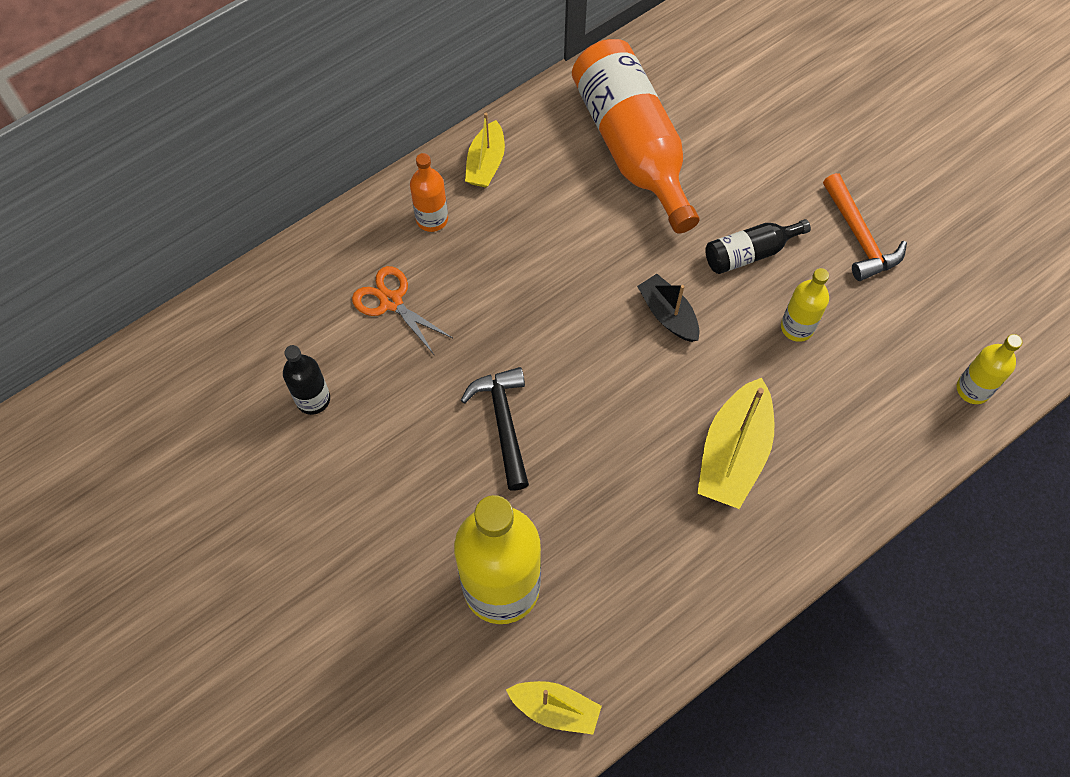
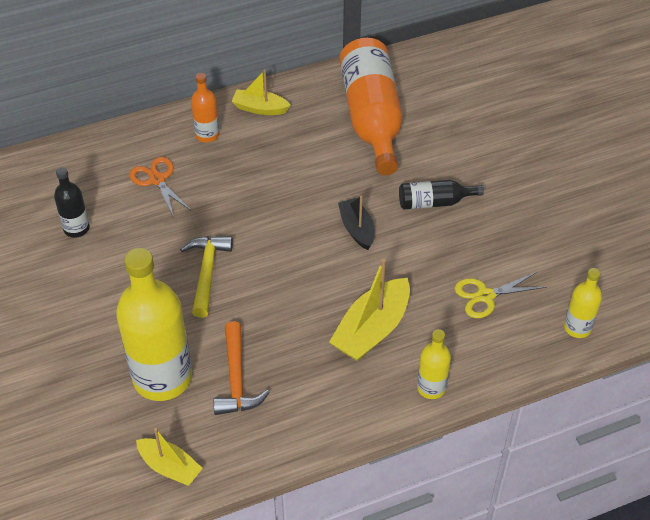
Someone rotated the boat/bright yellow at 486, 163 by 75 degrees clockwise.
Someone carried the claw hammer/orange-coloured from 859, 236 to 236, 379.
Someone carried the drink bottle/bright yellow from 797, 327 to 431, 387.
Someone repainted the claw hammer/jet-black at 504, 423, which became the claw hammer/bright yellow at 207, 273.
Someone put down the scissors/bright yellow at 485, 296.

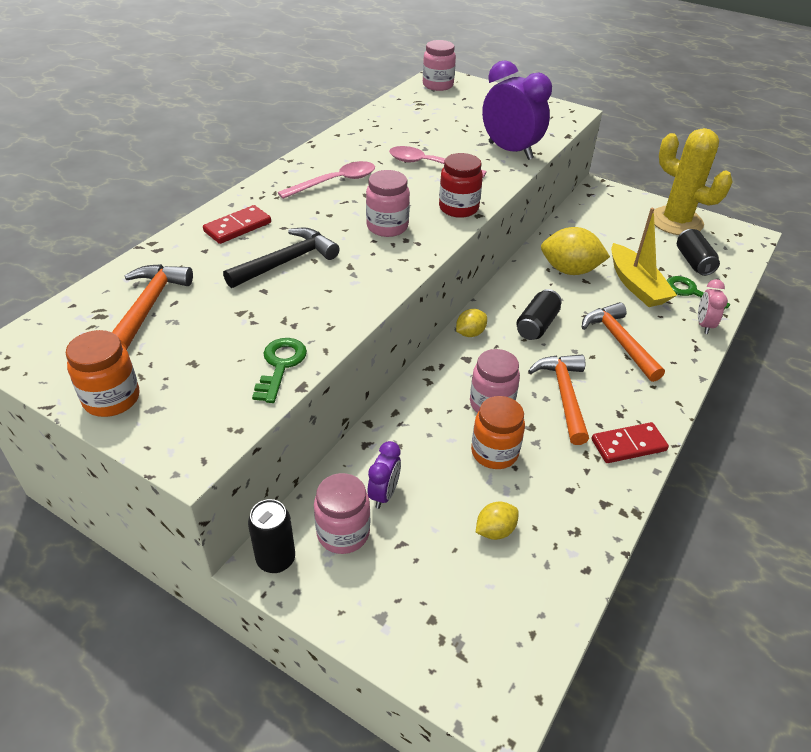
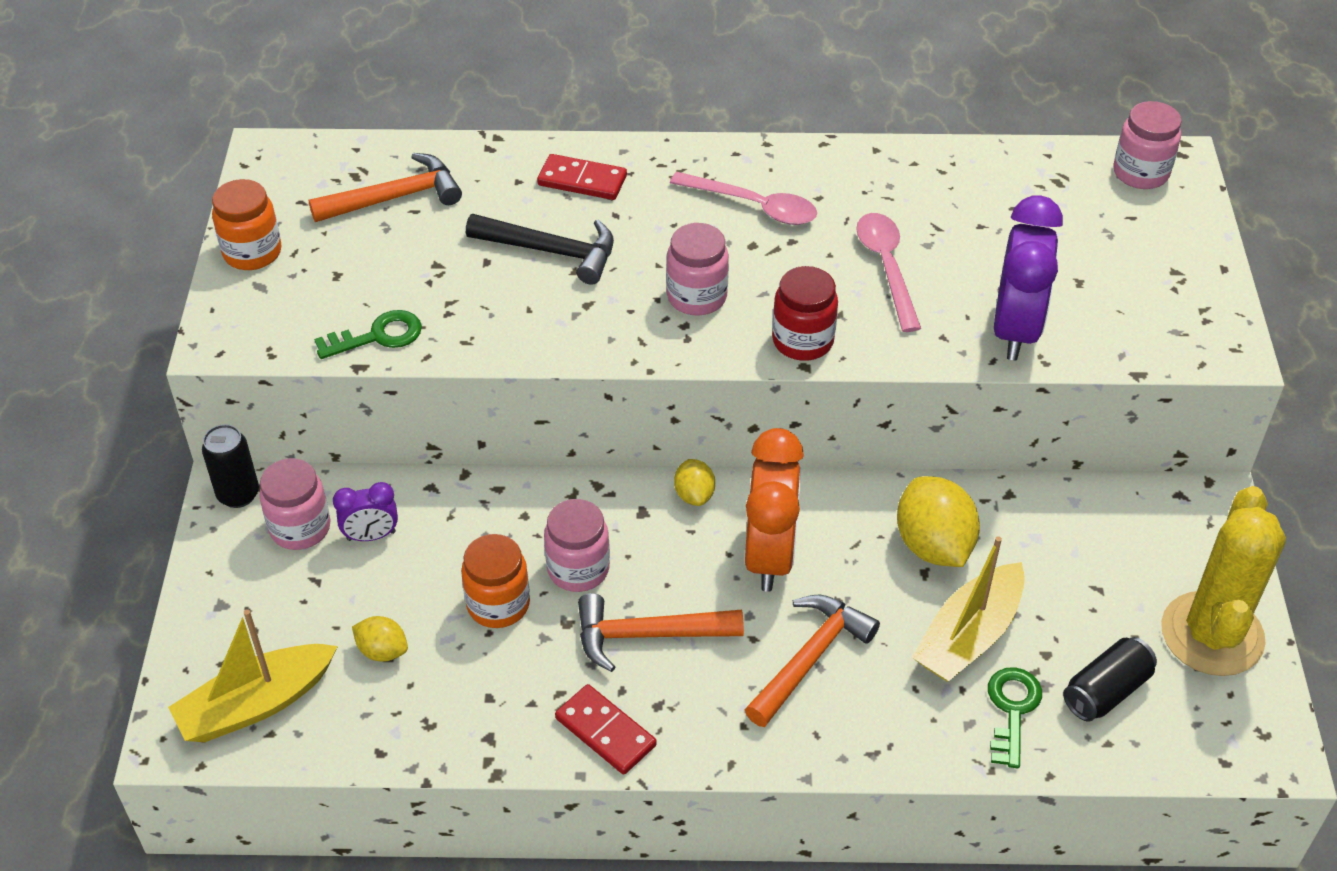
Someone took away the clock/pink at 704, 325.
Someone swapped the soda can/jet-black at 537, 325 for the clock/orange-coloured at 769, 556.
Someone rotated the toy lemon/bright yellow at 470, 333 by 60 degrees clockwise.
Someone rotated the claw hammer/orange-coloured at 564, 396 by 150 degrees counterclockwise.
Someone put down the boat/bright yellow at 256, 704.

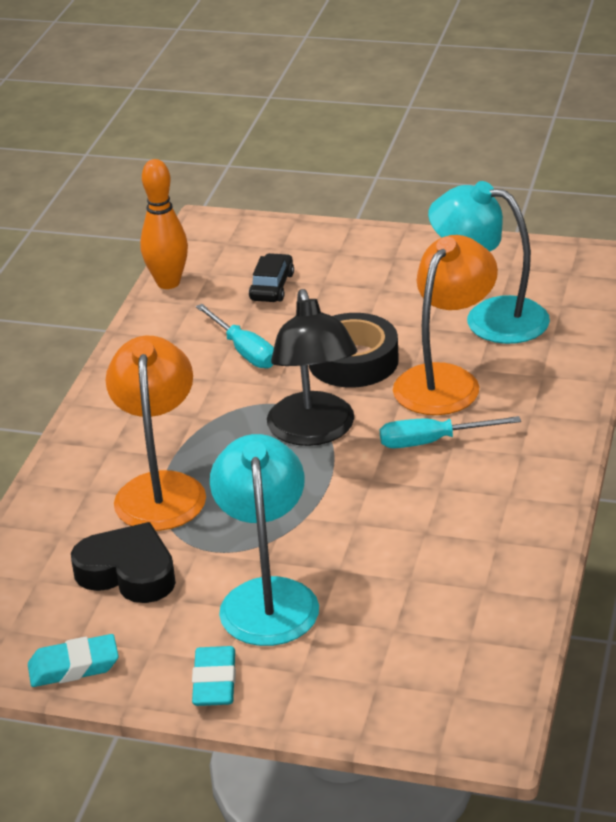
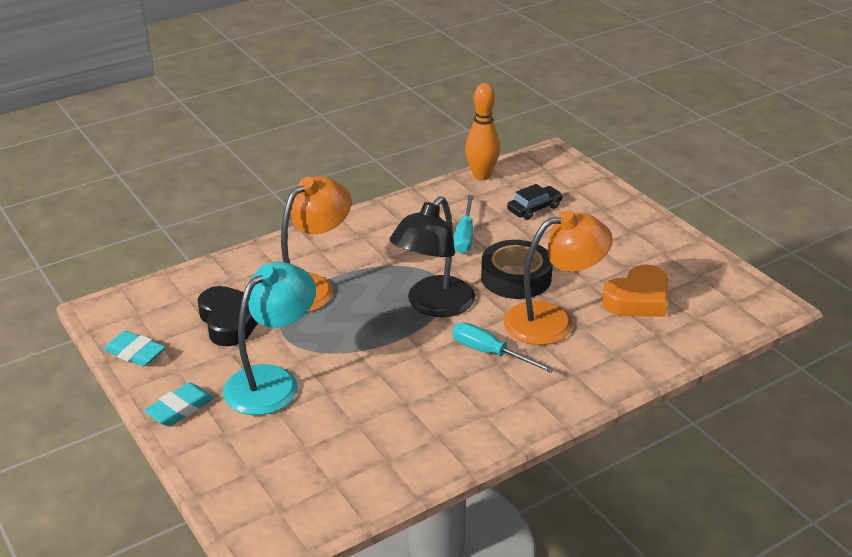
Someone swapped the reading lamp/teal at 490, 318 for the love heart/orange-coloured at 637, 299.

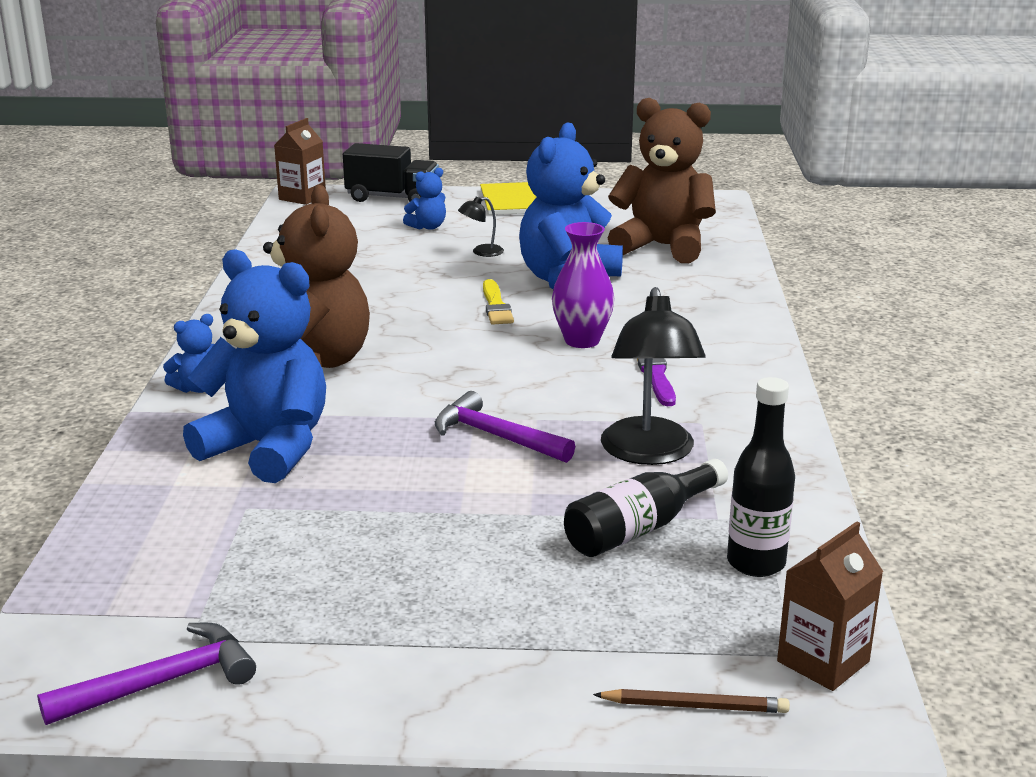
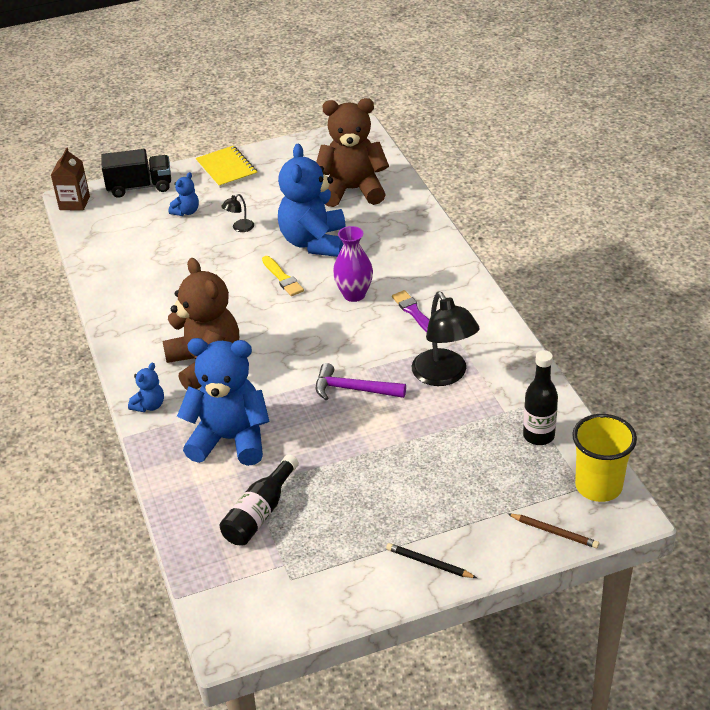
Someone carried the drink bottle/jet-black from 640, 528 to 260, 513.
Someone swapped the milk carton/brown at 823, 661 for the tumbler/bright yellow at 598, 486.
Someone took away the claw hammer/purple at 162, 683.
Someone rotated the pencil/brown at 695, 706 by 45 degrees clockwise.
Someone put down the pencil/jet-black at 429, 563.

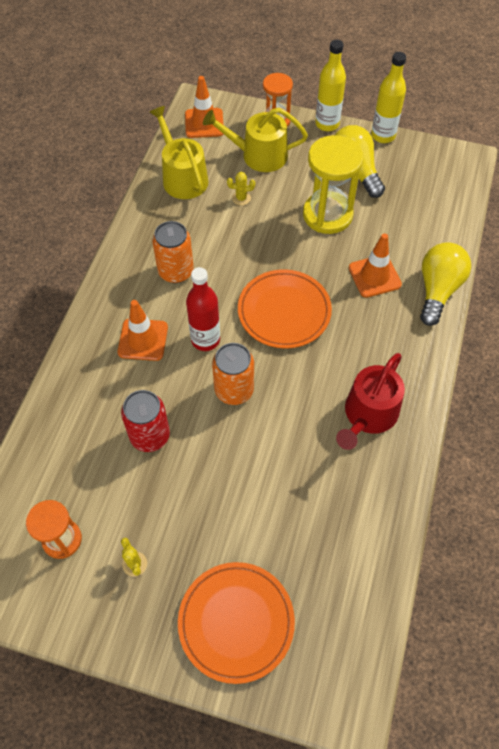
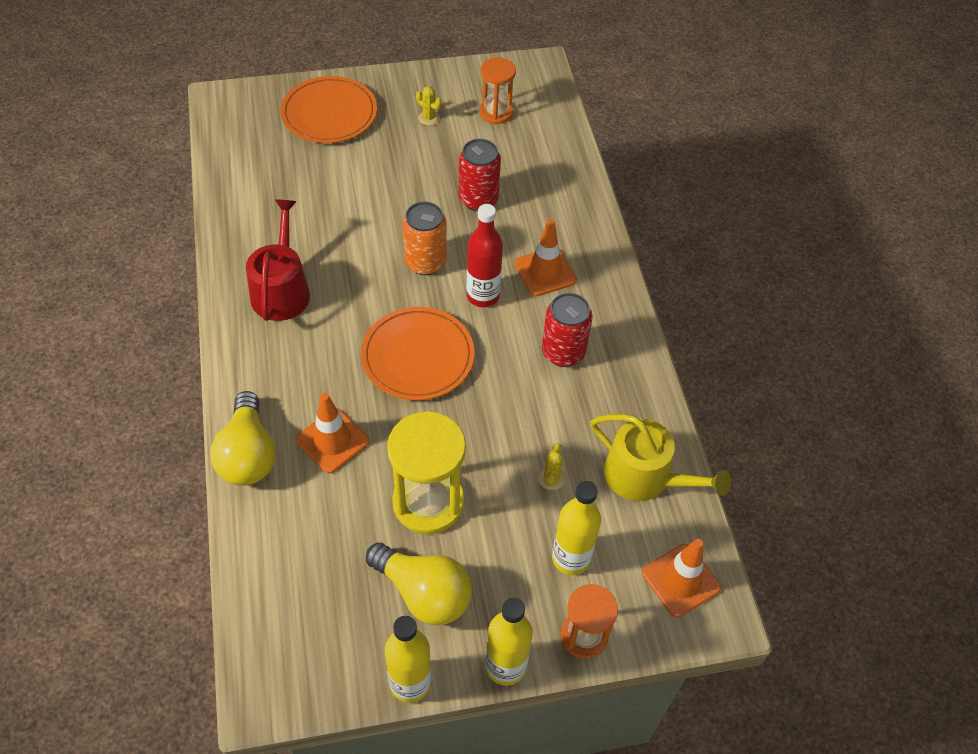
Someone swapped the sprinkling can/bright yellow at 258, 155 for the drink bottle/bright yellow at 571, 558.
Someone rotated the cactus/bright yellow at 241, 198 by 45 degrees counterclockwise.
Someone repainted the soda can/orange-coloured at 176, 271, which became the soda can/crimson at 563, 352.

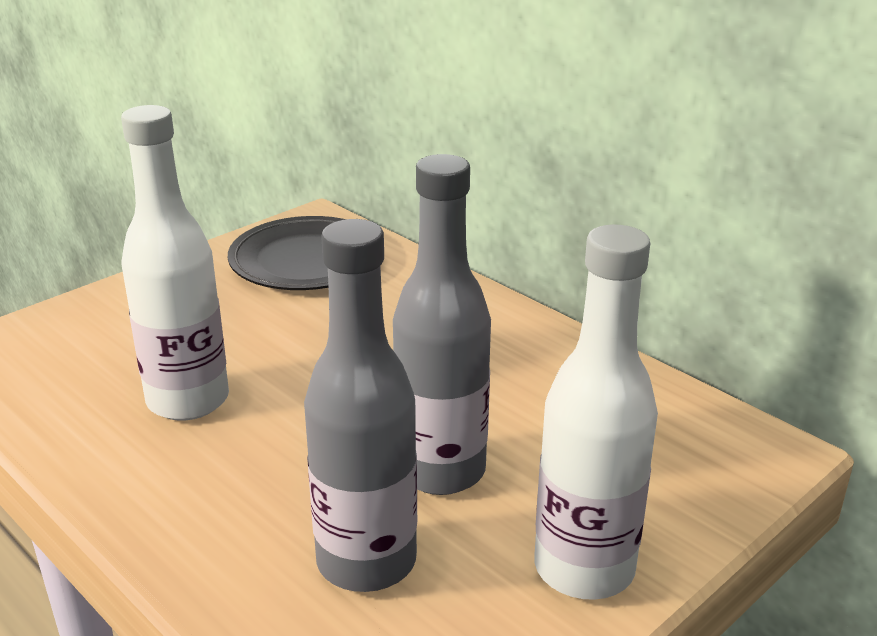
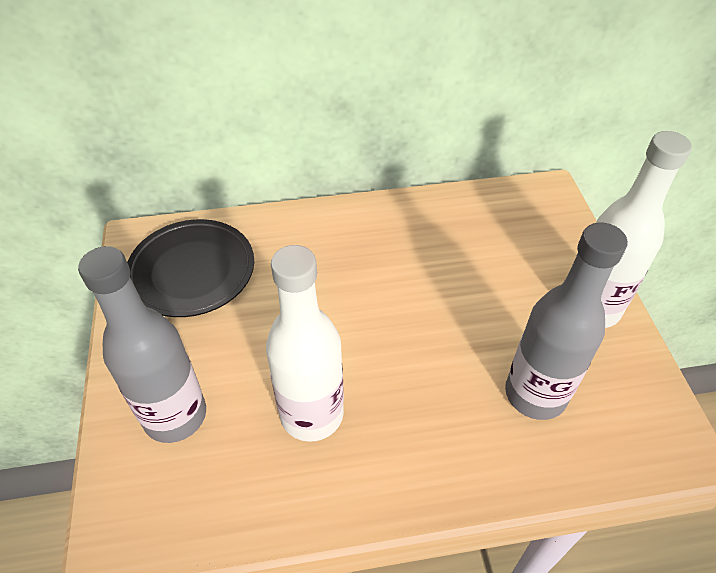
Someone carried the drink bottle/ash-grey from 440, 471 to 175, 415.

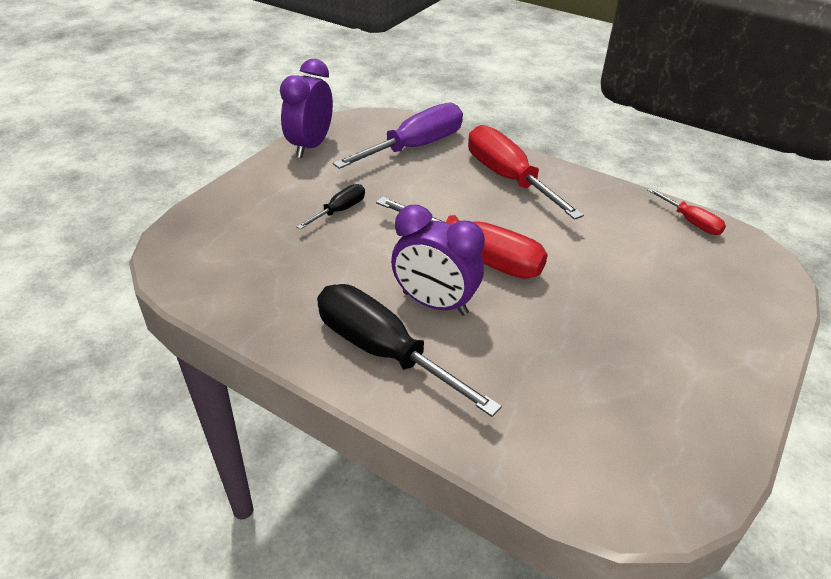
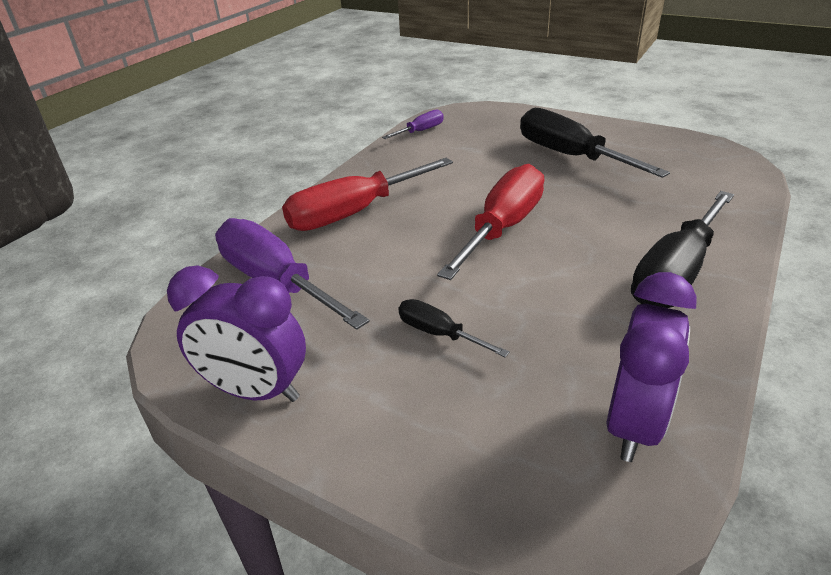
Someone repainted the flat screwdriver/crimson at 691, 222, which became the flat screwdriver/purple at 420, 131.
Someone carried the clock/purple from 434, 303 to 634, 424.
Someone put down the flat screwdriver/jet-black at 570, 156.

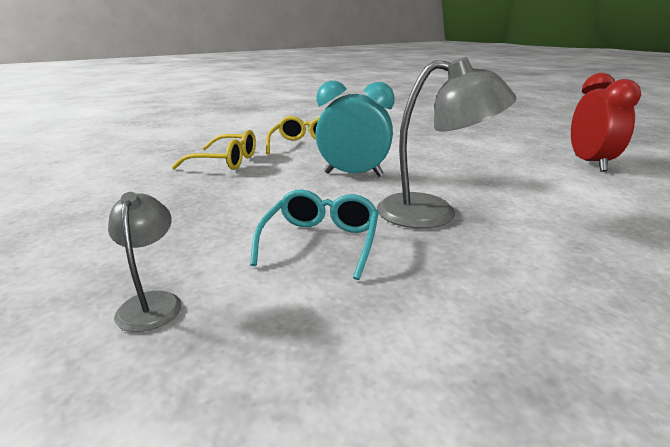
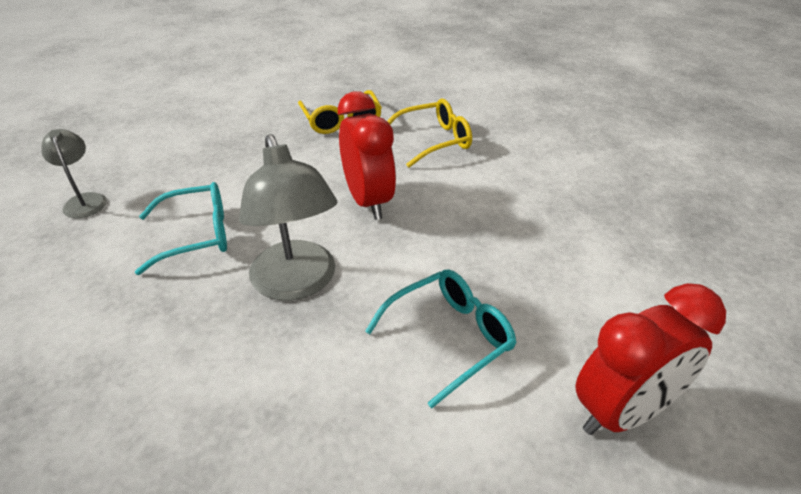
Someone repainted the clock/teal at 353, 174, which became the clock/crimson at 368, 201.
Someone rotated the reading lamp/ash-grey at 152, 302 by 75 degrees counterclockwise.
Someone put down the spectacles/teal at 449, 337.

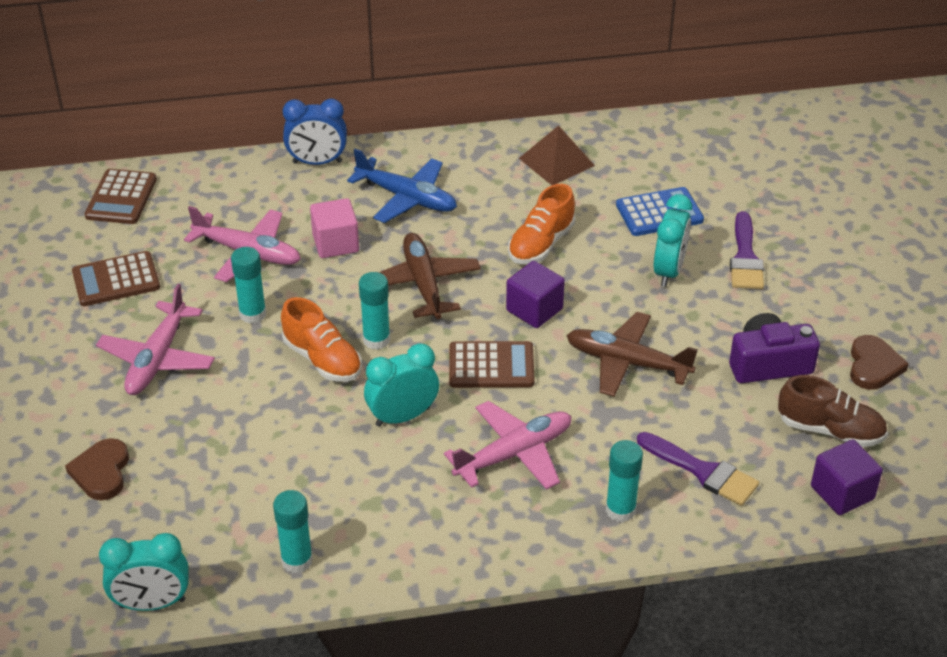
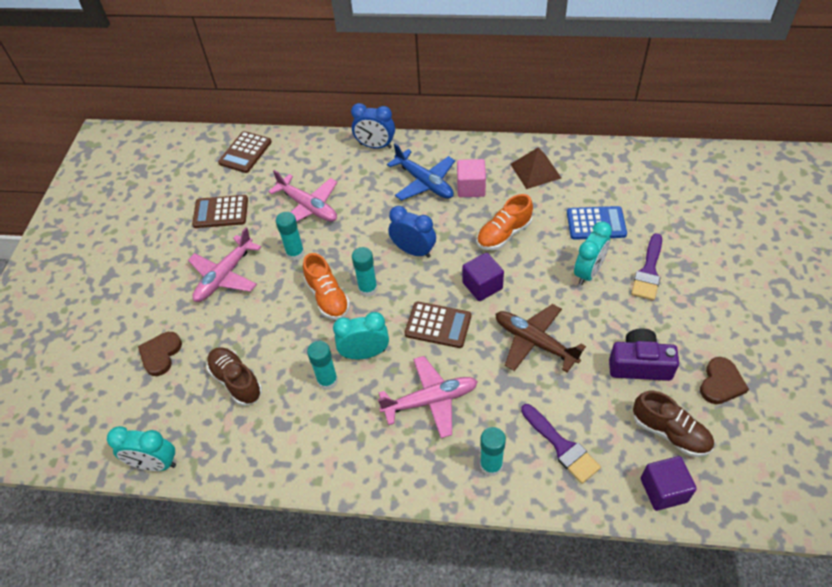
Someone carried the solid cube/pink from 335, 243 to 471, 188.
Someone swapped the aeroplane/brown at 423, 284 for the clock/cobalt at 413, 251.
Someone carried the glue/teal from 297, 560 to 327, 381.
Someone put down the sneaker/brown at 236, 381.

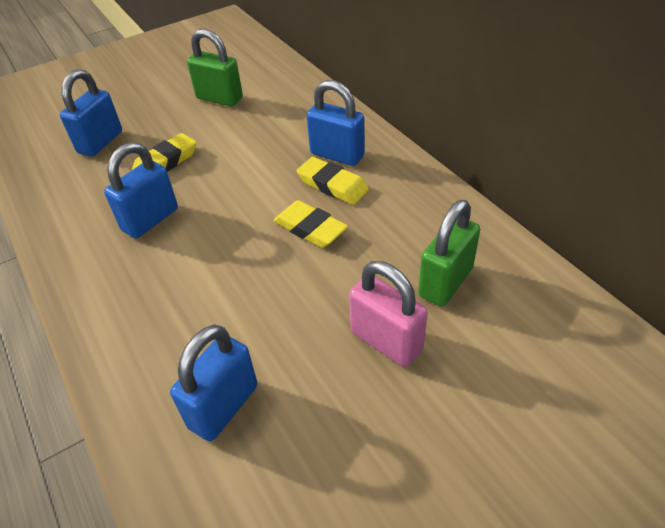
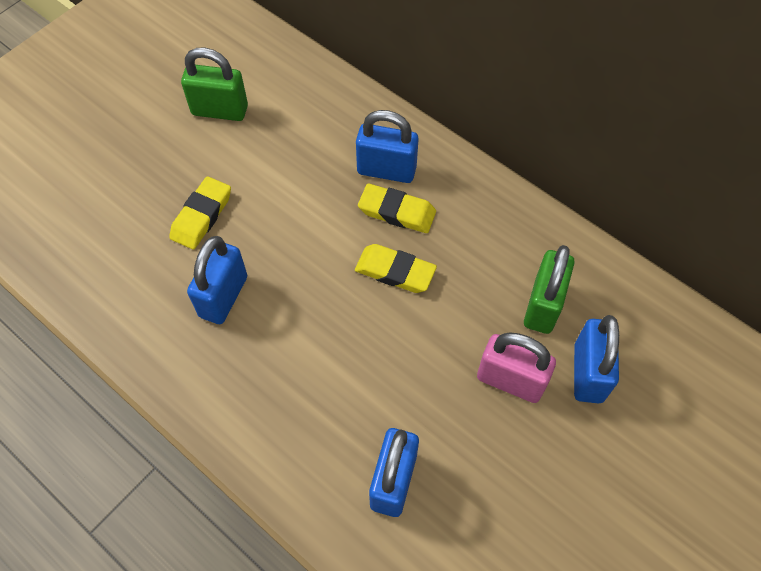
Someone carried the padlock/cobalt from 100, 142 to 588, 373.

